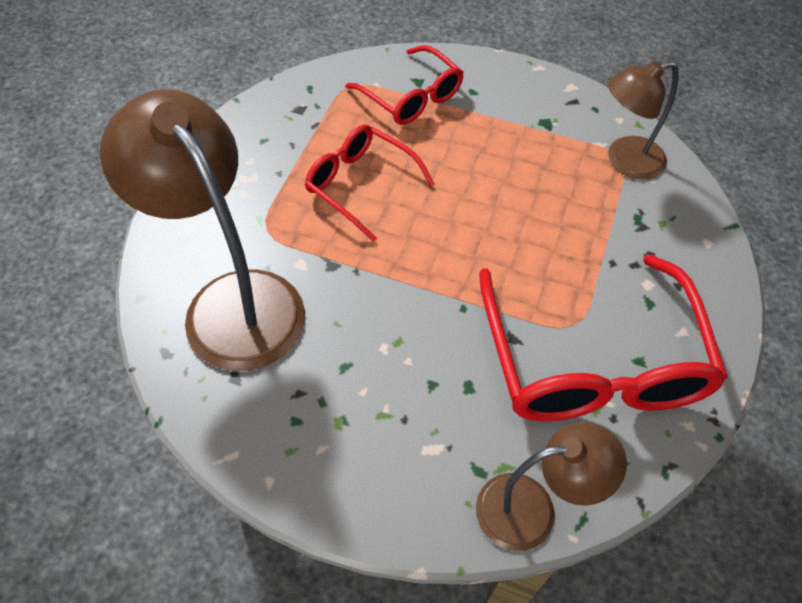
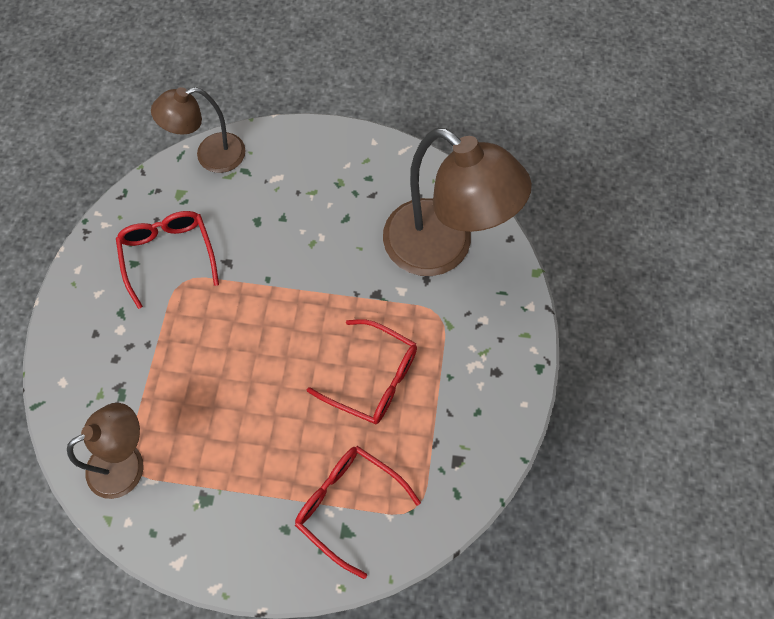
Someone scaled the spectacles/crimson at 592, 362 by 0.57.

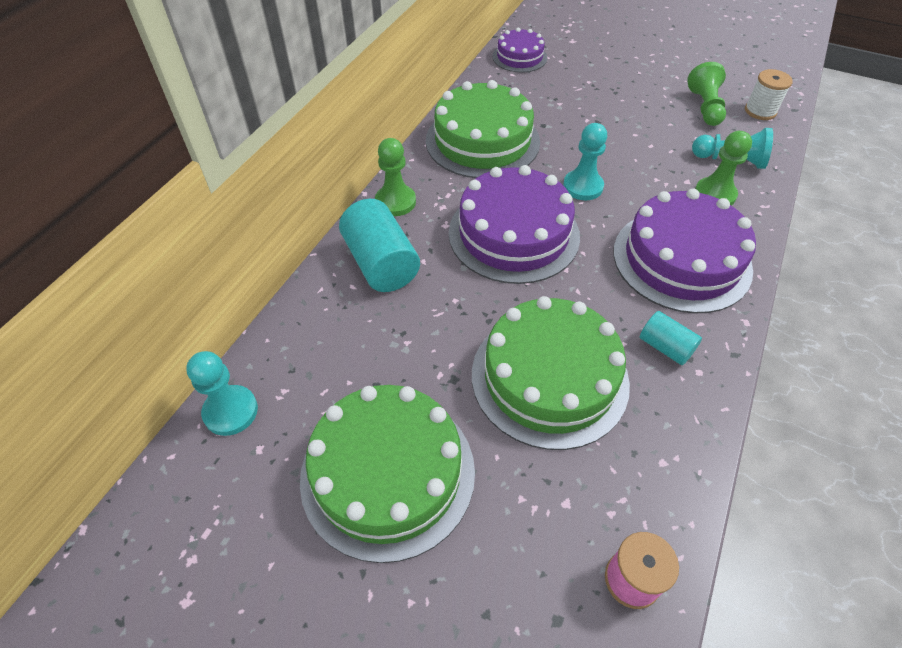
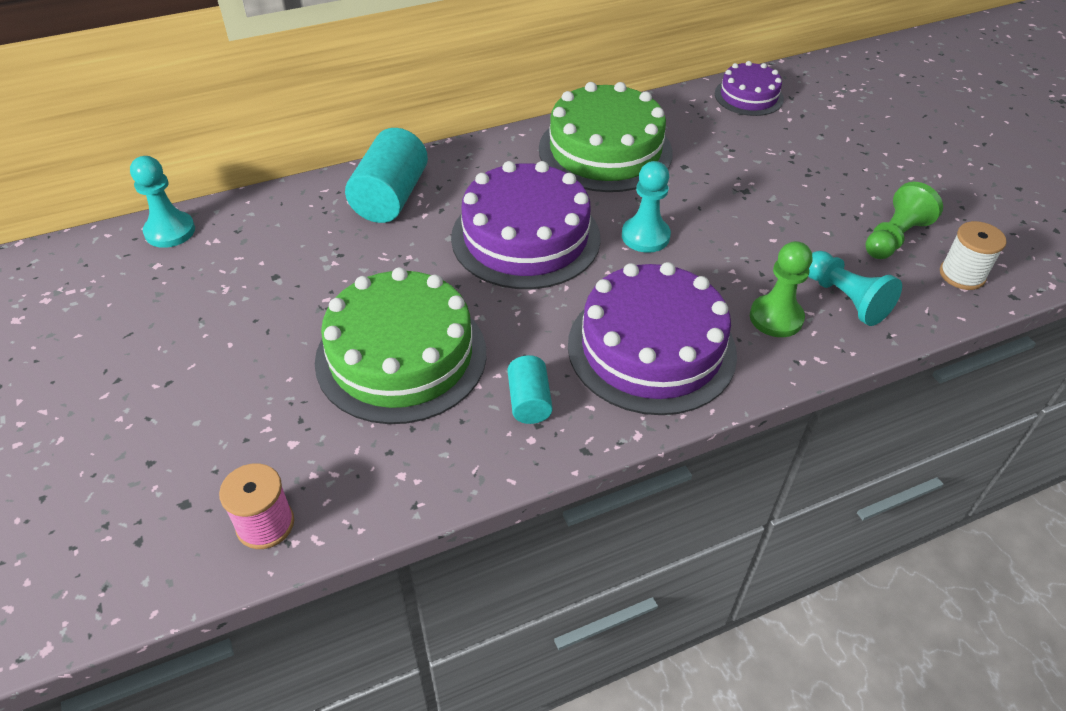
Someone took away the pawn/green at 395, 202.
Someone took away the cake/green at 388, 473.

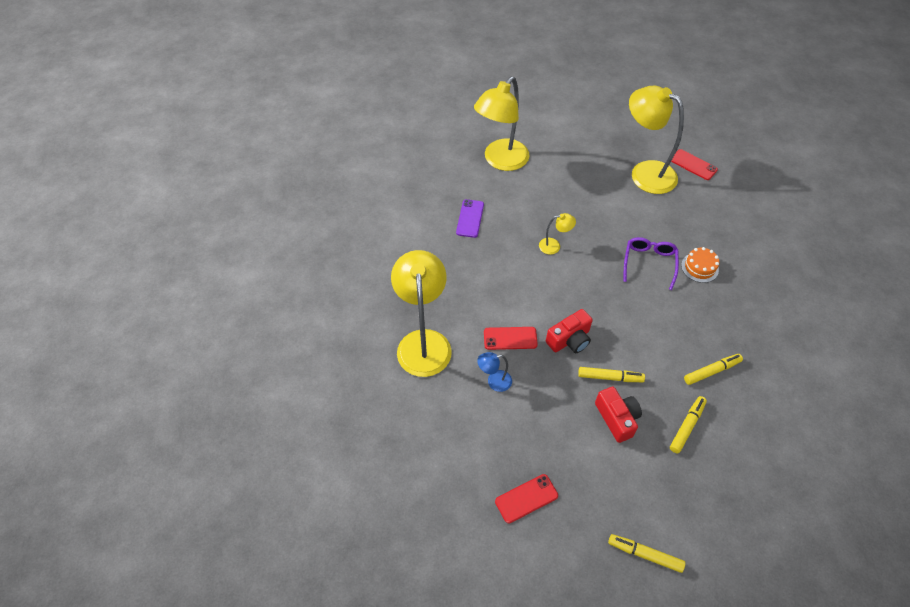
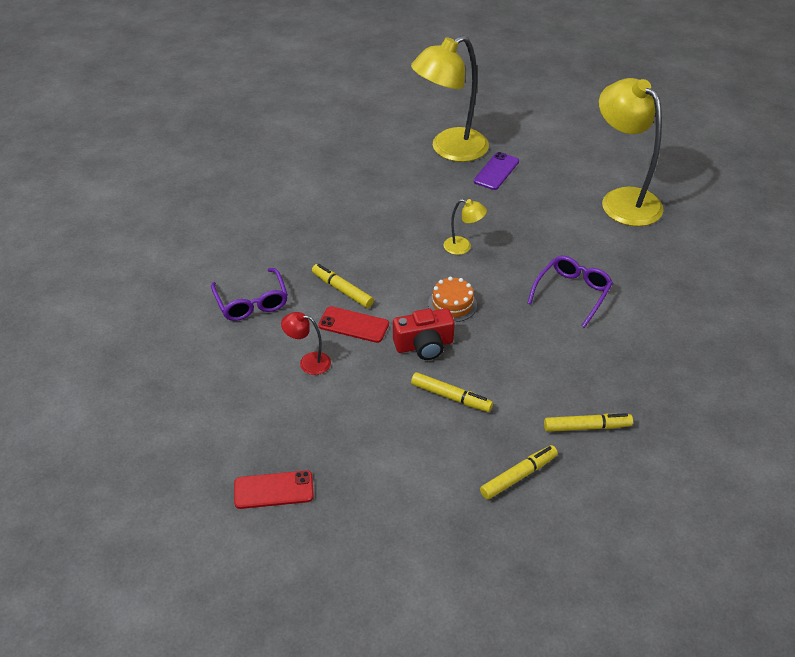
Someone took away the smartphone/crimson at 693, 165.
Someone carried the smartphone/purple from 470, 218 to 496, 171.
Someone carried the cake/orange-coloured from 699, 267 to 452, 304.
Someone swapped the reading lamp/bright yellow at 423, 342 for the spectacles/purple at 251, 302.
Someone repainted the reading lamp/cobalt at 494, 381, which became the reading lamp/crimson at 308, 362.
Someone took away the photo camera/crimson at 617, 418.
Someone carried the marker pen/bright yellow from 645, 554 to 342, 290.

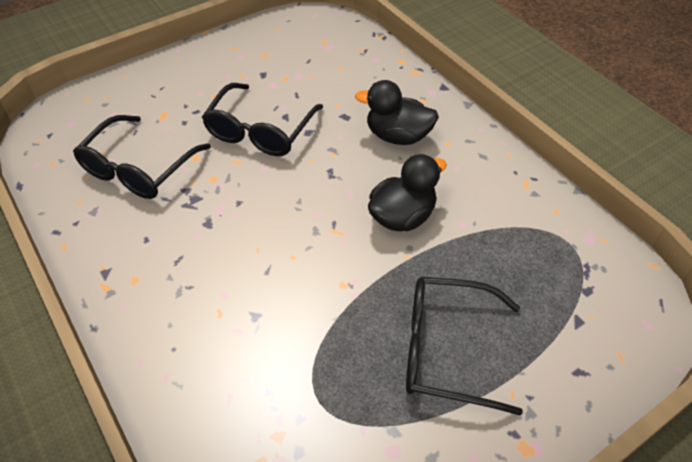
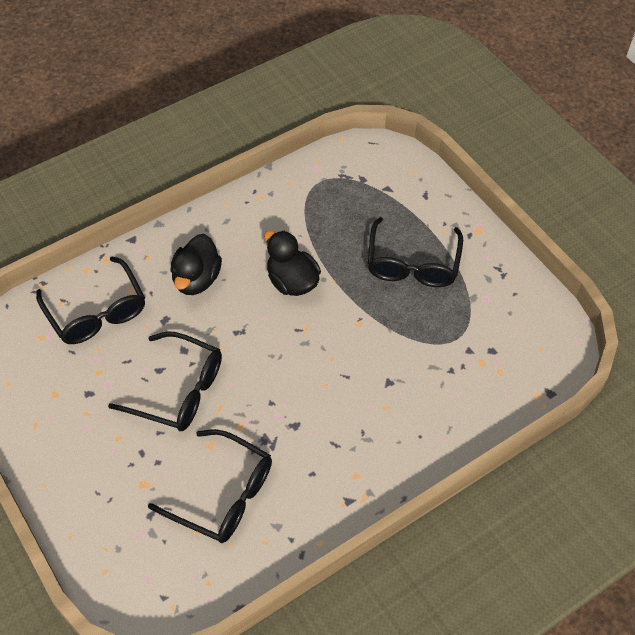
Someone put down the spectacles/jet-black at 96, 312.

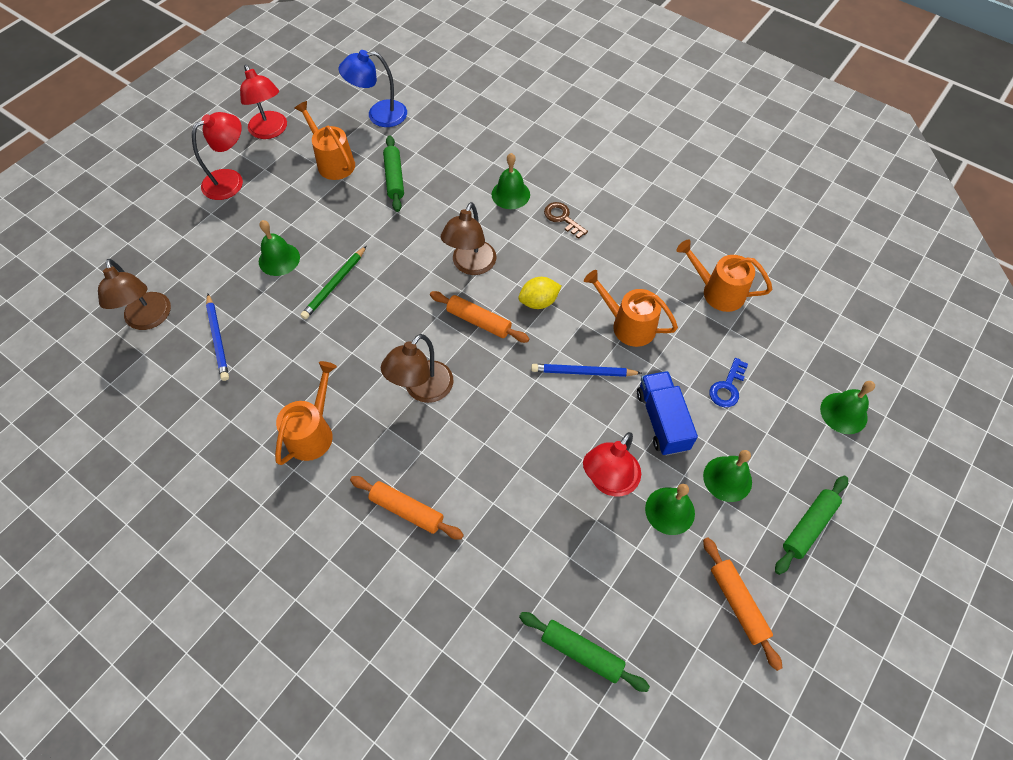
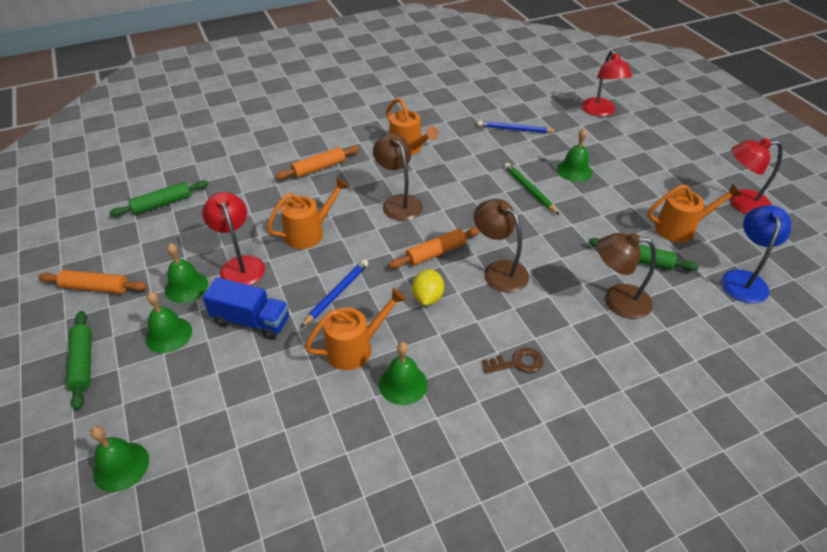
Someone carried the reading lamp/crimson from 231, 180 to 600, 112.
Someone carried the school bell/green from 510, 194 to 403, 384.
Someone carried the sprinkling can/orange-coloured from 717, 292 to 309, 233.
Someone carried the reading lamp/brown from 149, 319 to 617, 300.
Someone took away the door key/cobalt at 727, 387.

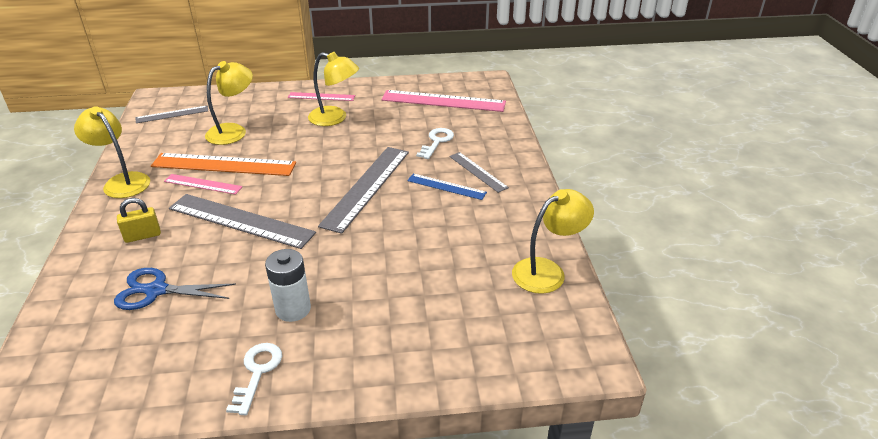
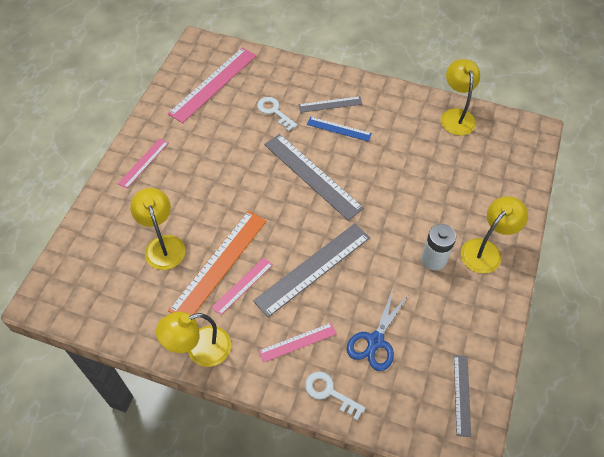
Someone carried the reading lamp/bright yellow from 335, 118 to 486, 250.
Someone carried the straightedge/ash-grey from 172, 114 to 462, 395.
Someone rotated the straightedge/cobalt at 446, 186 by 60 degrees clockwise.
Someone swapped the padlock/bright yellow at 142, 236 for the straightedge/pink at 298, 342.
Someone carried the door key/pure white from 257, 372 to 329, 392.

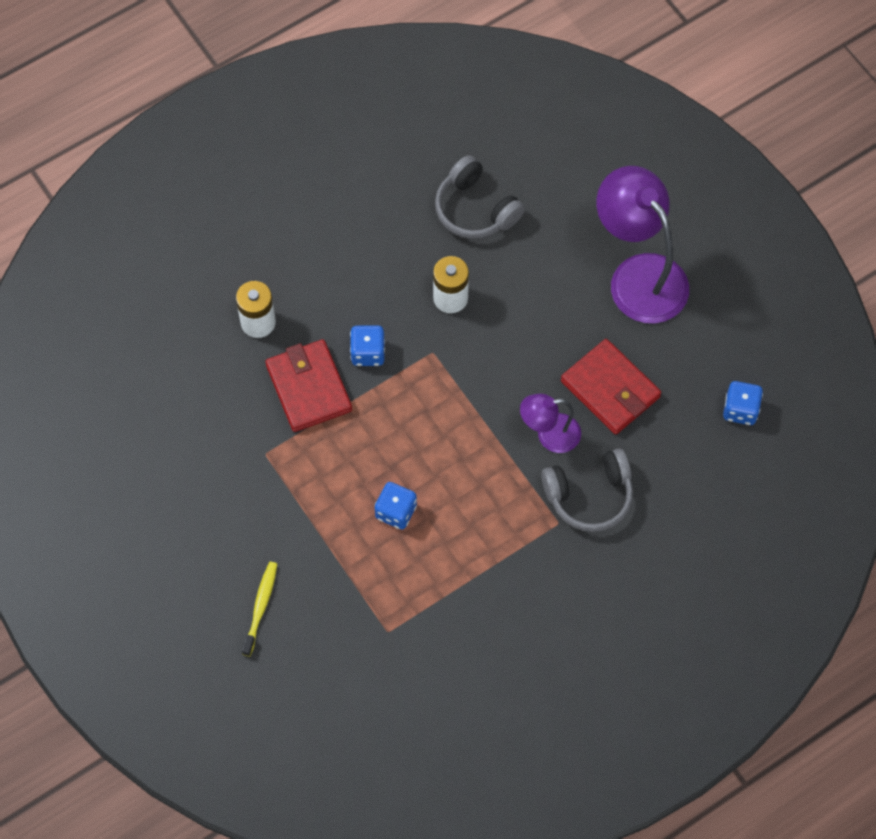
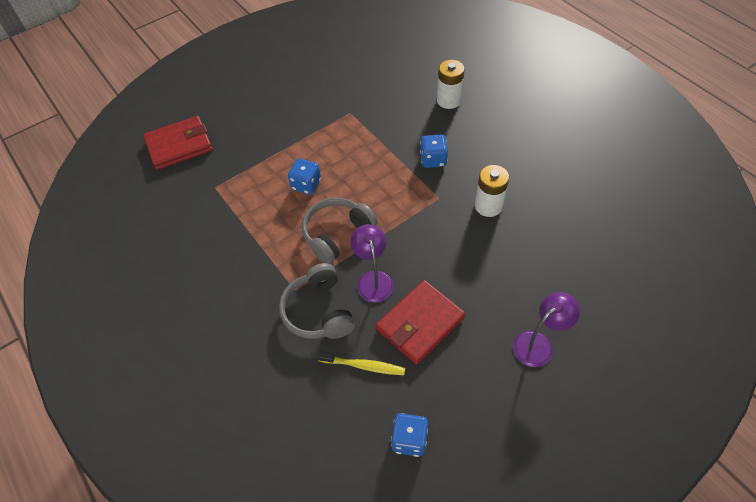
Someone carried the headset/ash-grey from 475, 209 to 337, 235.
Someone scaled the reading lamp/purple at 638, 275 by 0.53.
Someone carried the card wallet/crimson from 308, 388 to 179, 145.
Someone carried the toothbrush/bright yellow from 260, 607 to 363, 365.

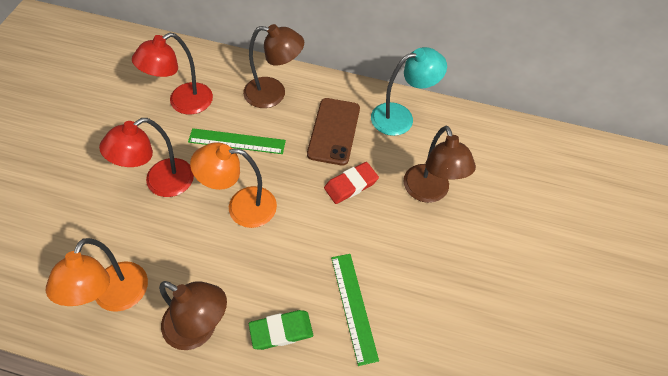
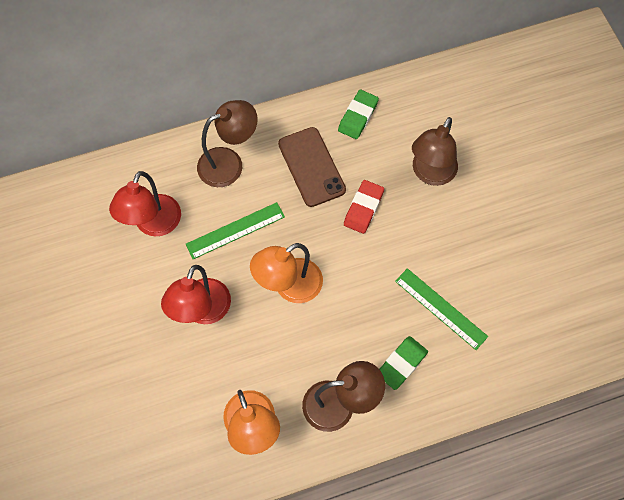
Someone swapped the reading lamp/teal at 400, 117 for the eraser/green at 358, 116.
Someone rotated the reading lamp/brown at 429, 192 by 75 degrees clockwise.

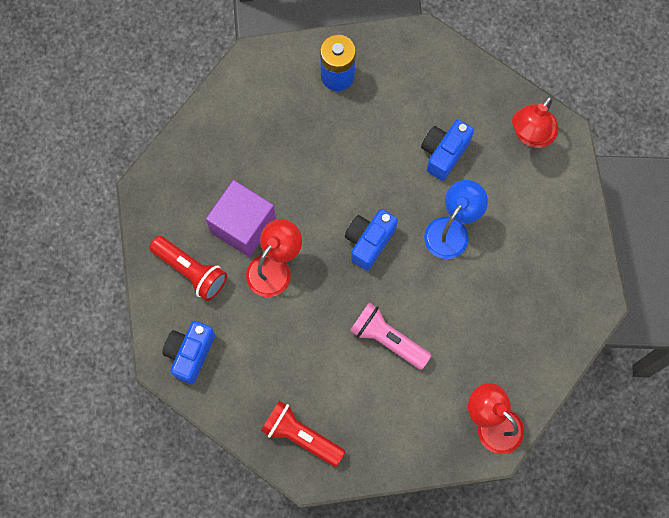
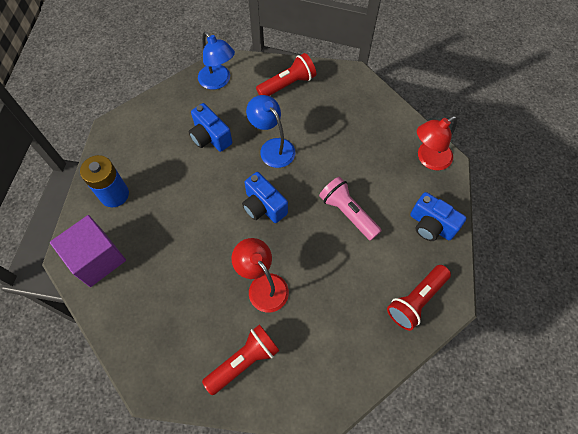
Someone repainted the reading lamp/crimson at 530, 135, which became the reading lamp/cobalt at 218, 81.
Someone carried the solid cube/purple from 243, 226 to 97, 259.
Someone rotated the pocket torch/pink at 387, 339 by 90 degrees clockwise.
Someone carried the photo camera/cobalt from 190, 353 to 431, 225.
Someone put down the pocket torch/crimson at 287, 84.

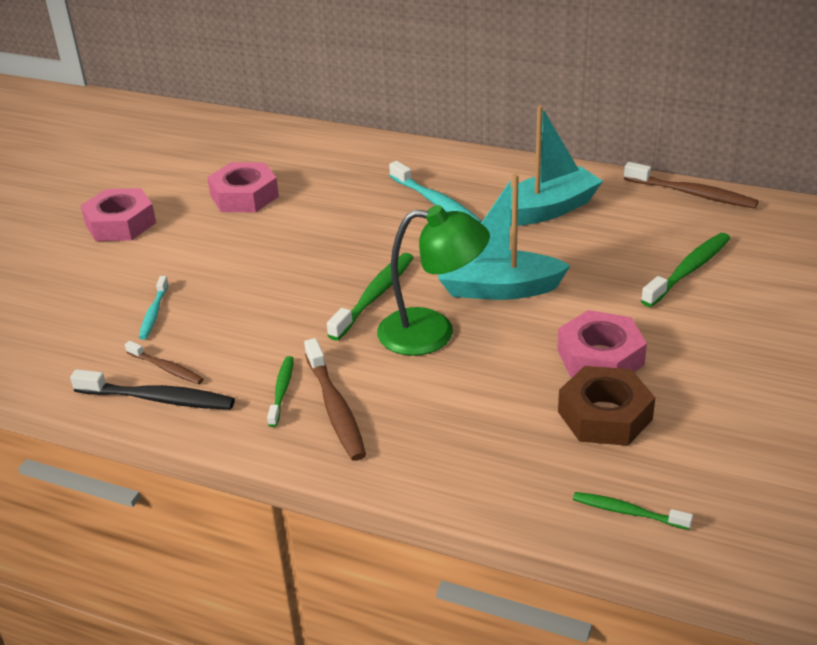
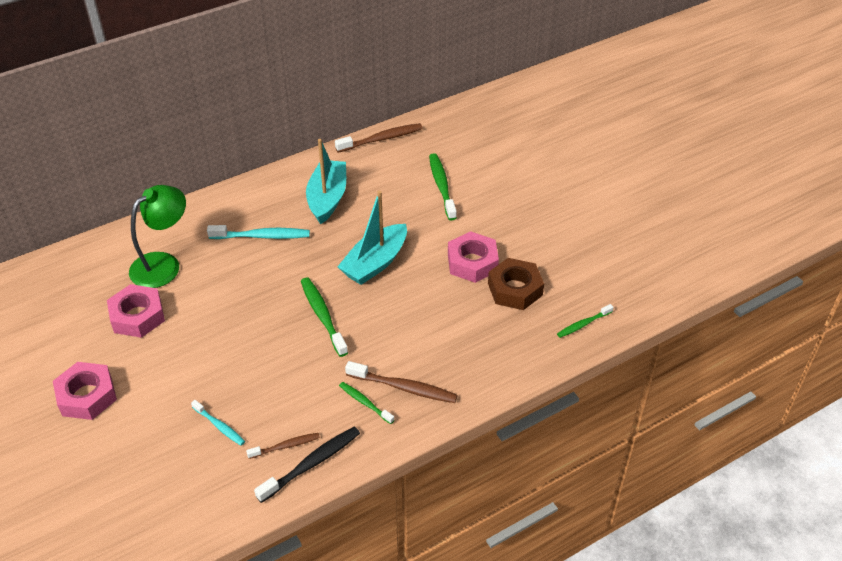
Someone carried the reading lamp/green from 432, 333 to 163, 264.

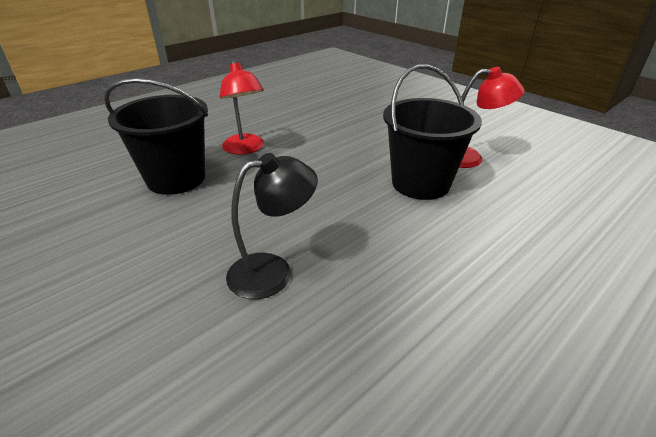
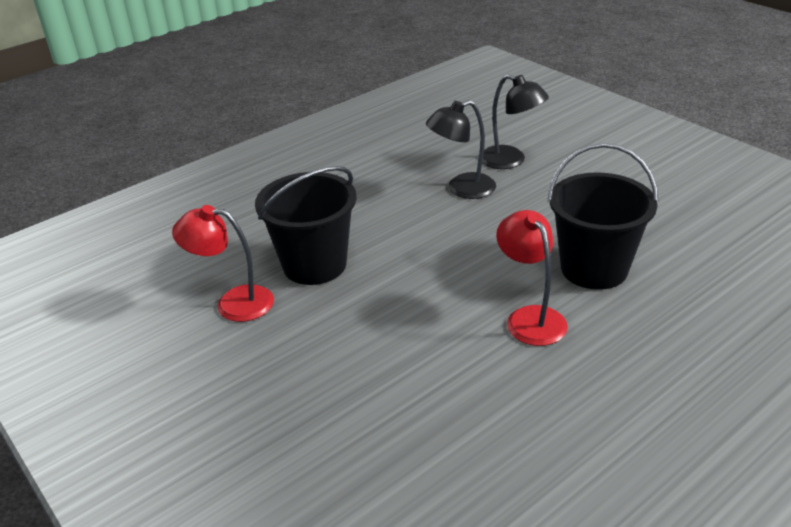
Someone put down the reading lamp/jet-black at 511, 161.

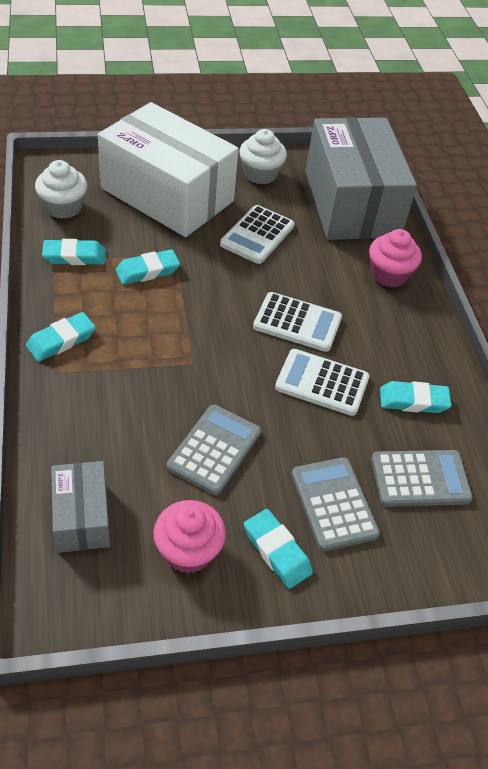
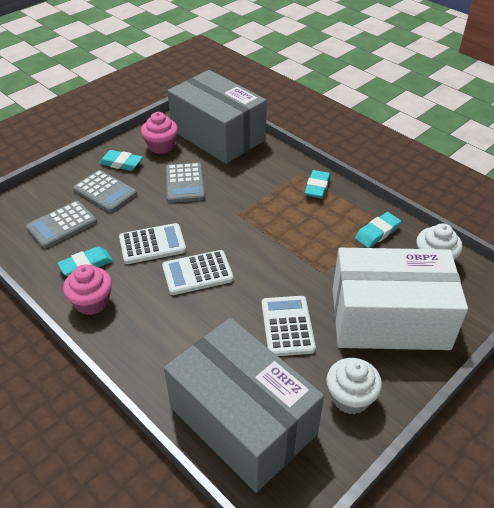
Someone carried the fairy cake/pink from 389, 274 to 92, 302.
Someone took away the eraser/teal at 147, 271.
Someone scaled the box/ash-grey at 82, 517 by 2.11.

